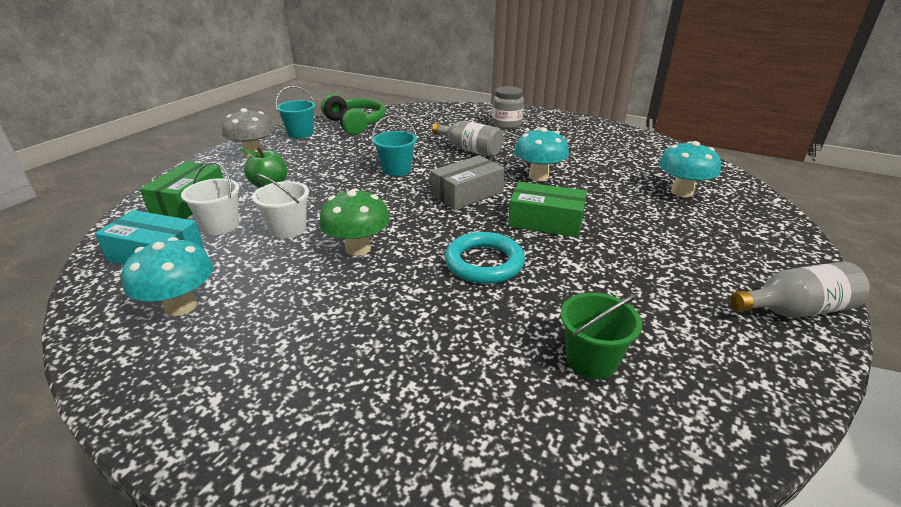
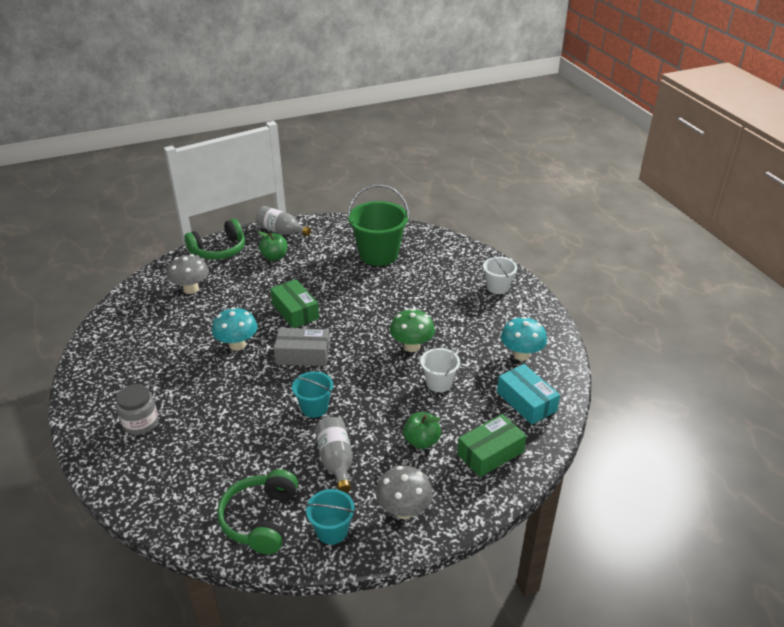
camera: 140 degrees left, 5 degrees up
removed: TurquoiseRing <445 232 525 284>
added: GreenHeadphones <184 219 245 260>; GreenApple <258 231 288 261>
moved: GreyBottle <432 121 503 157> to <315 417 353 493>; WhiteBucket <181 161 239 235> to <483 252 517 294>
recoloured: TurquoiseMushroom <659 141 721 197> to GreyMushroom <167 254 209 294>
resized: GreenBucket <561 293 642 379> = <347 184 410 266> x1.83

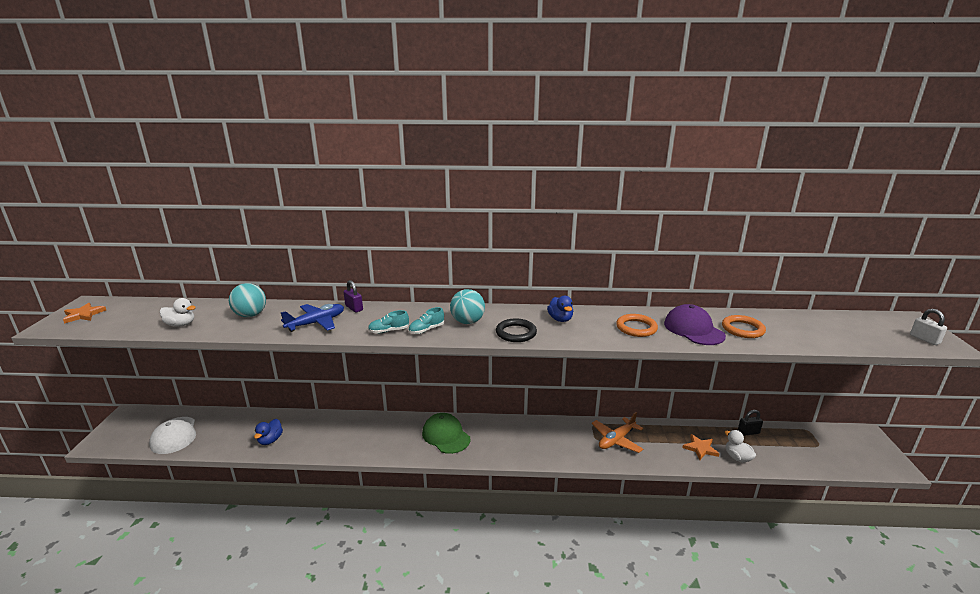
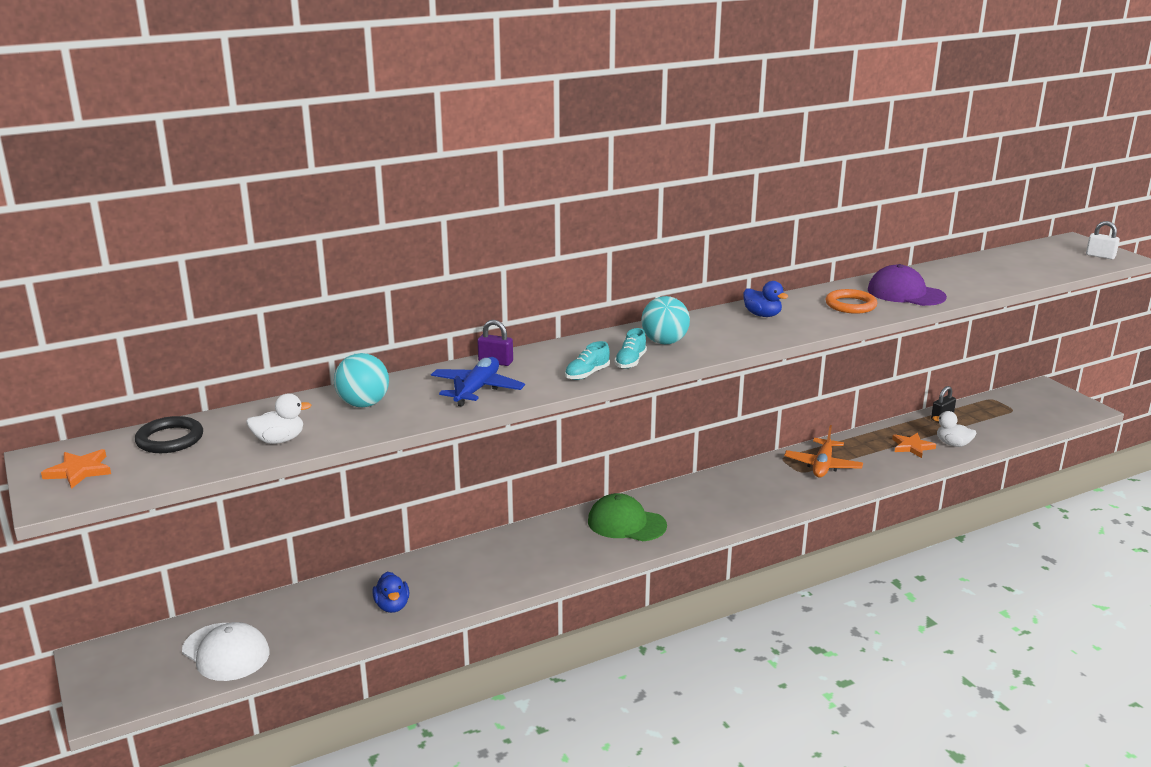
camera: 30 degrees left, 0 degrees up
removed: OrangeRing <722 315 766 338>
moved: BlackRing <496 318 537 342> to <135 416 203 453>

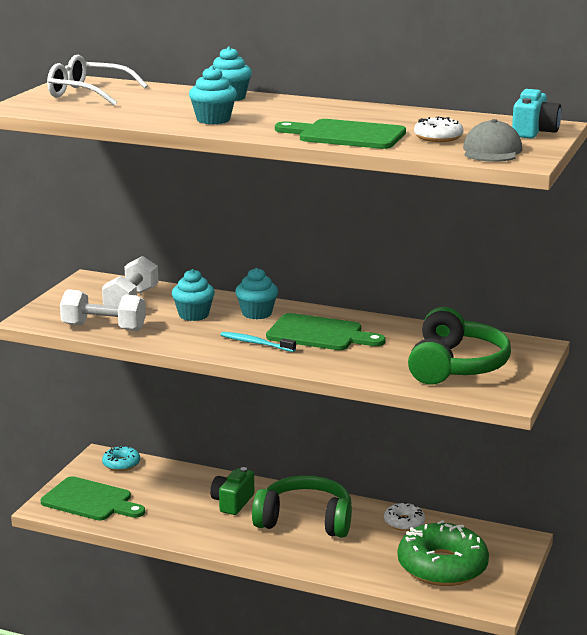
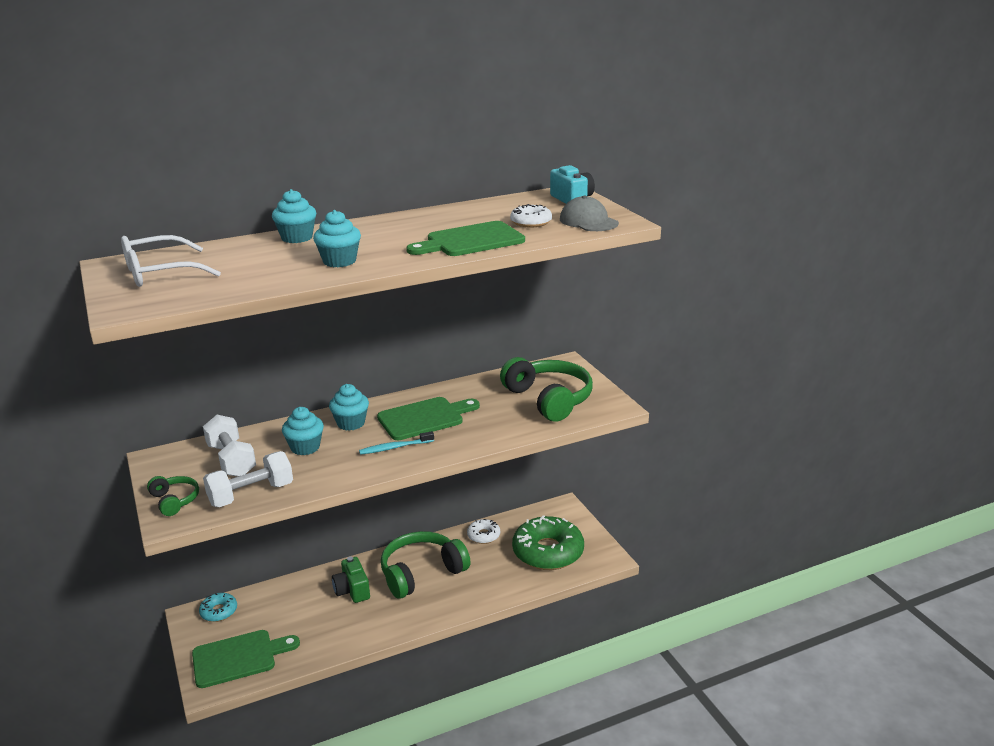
camera: 45 degrees left, 5 degrees up
added: GreenHeadphones <147 476 199 516>

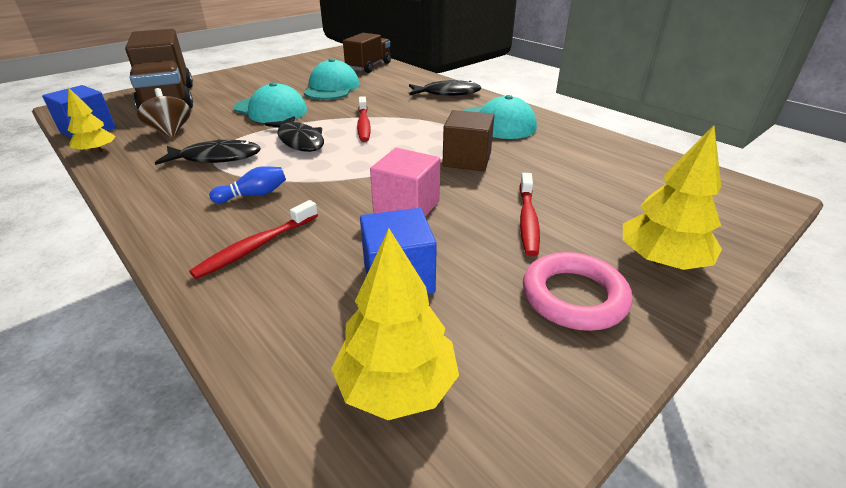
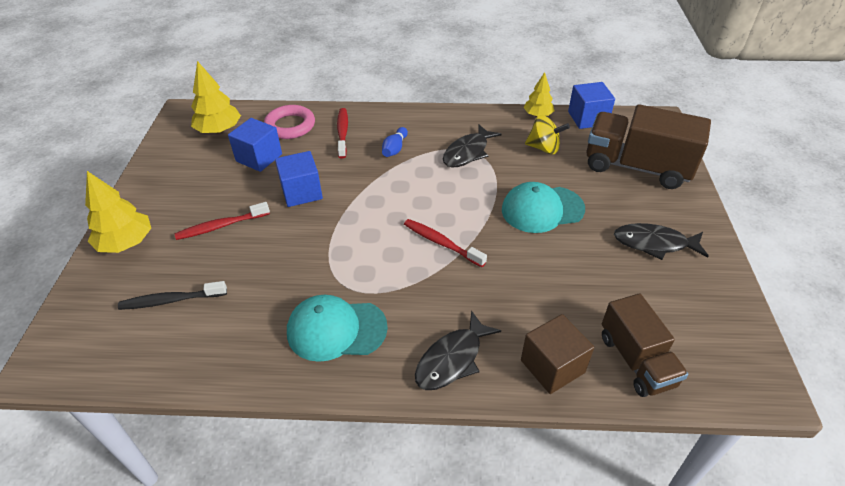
camera: 135 degrees right, 10 degrees up
removed: TurquoiseCap <304 59 360 100>
added: BlackToothbrush <118 281 227 310>
moved: PinkRing <523 252 632 331> to <264 105 315 139>; BrownCube <442 110 494 171> to <521 314 594 394>; BlackFish <265 116 324 152> to <614 223 709 260>
recoloured: PinkCube <370 148 440 217> to BlueCube <275 151 323 207>; BrownSpinningTop <137 88 191 138> to YellowSpinningTop <525 115 570 154>
turned: RedToothbrush <519 173 540 256> = <175 202 270 240> 75 degrees counterclockwise

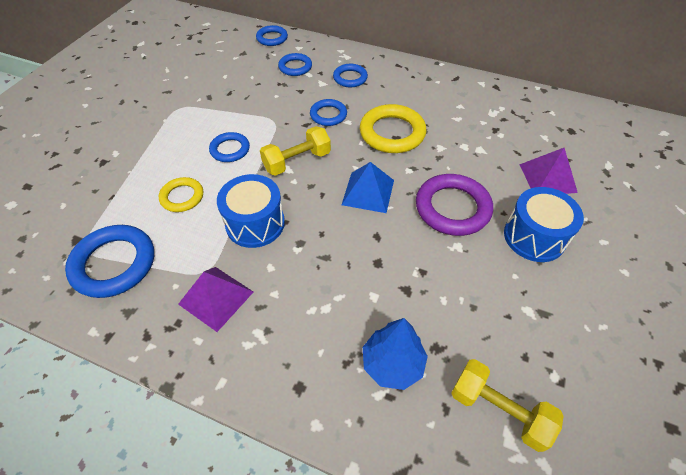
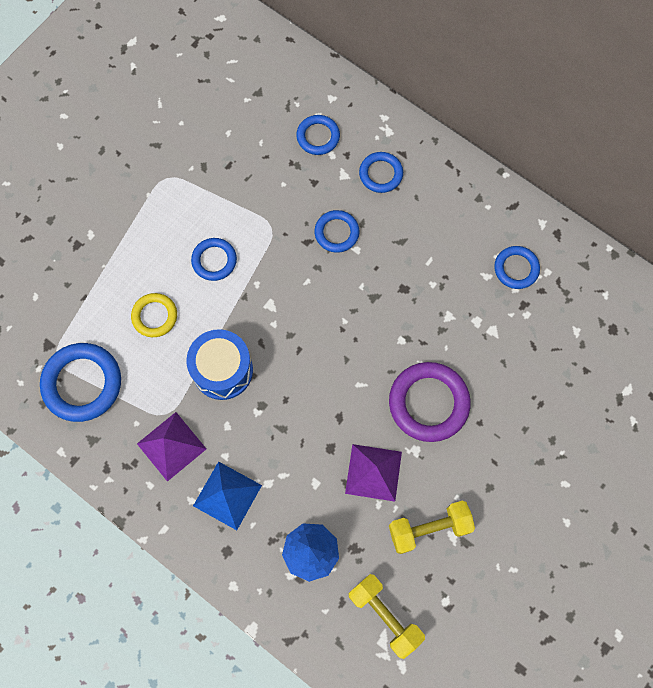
camera: 15 degrees right, 20 degrees up
removed: YellowRing <360 104 427 153>; BlueDrum <504 187 584 262>
moved: BluePyramid <342 162 394 213> to <193 461 262 530>; PurplePyramid <519 148 578 194> to <345 444 402 502>; YellowDumbbell <260 126 331 176> to <389 500 475 554>; BlueRing <256 25 288 46> to <494 246 540 289>

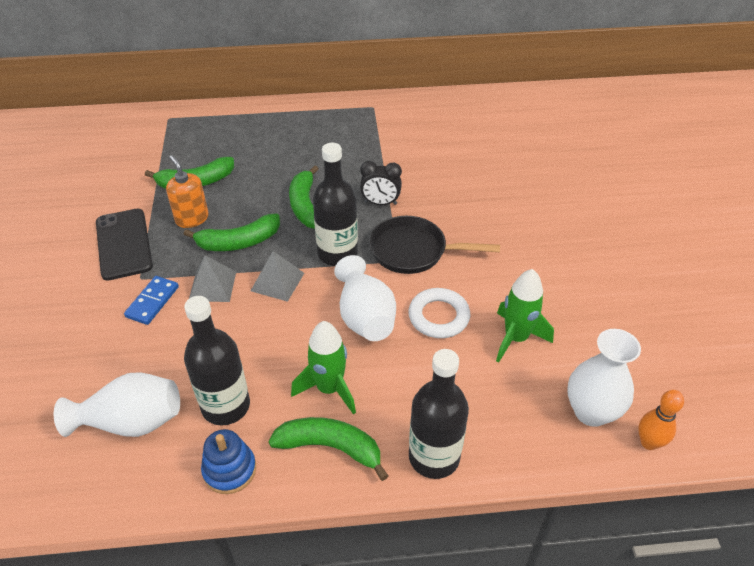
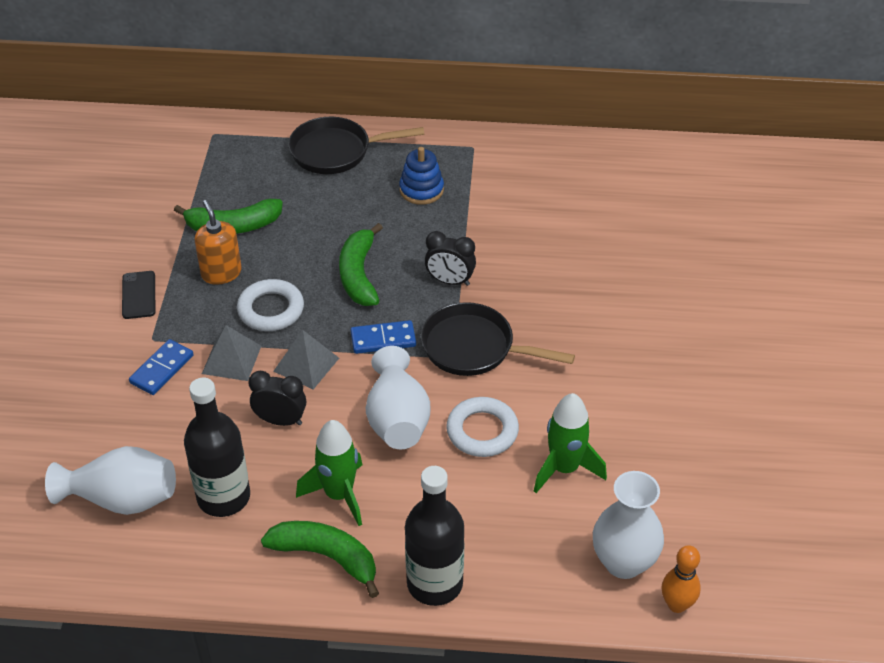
camera: 10 degrees right, 0 degrees up
added: BlackClock <248 371 306 426>; BlackPan <288 117 425 174>
moved: BlueStackingToy <201 429 256 494> to <399 147 444 205>
replaced: GreenBanana <184 214 280 251> to WhiteRing <237 279 304 331>; BlackBottle <313 143 358 266> to BlueDomino <351 320 416 354>
resized: BlackPhone <96 209 153 281> = <122 271 155 319> x0.57

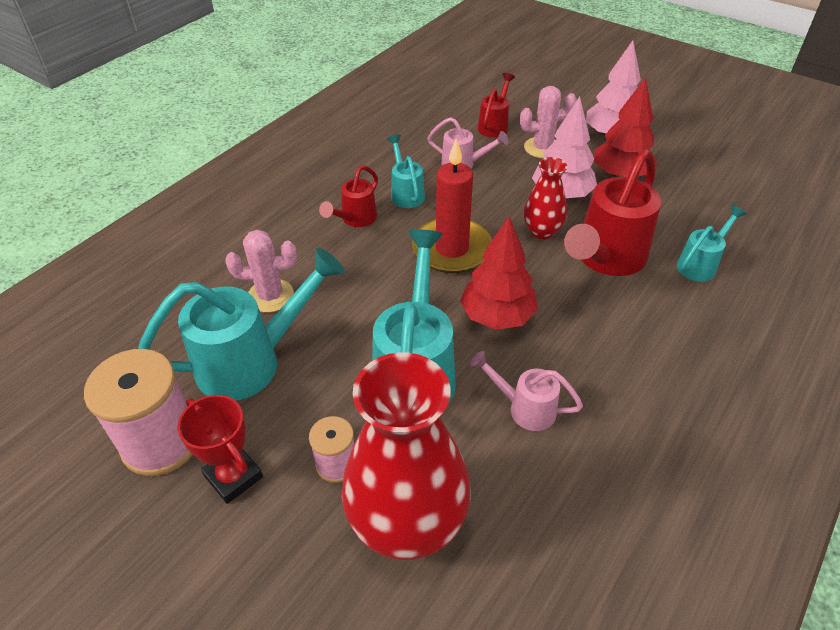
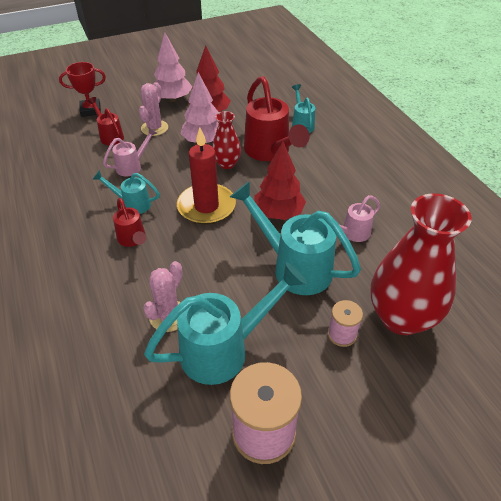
camera: 60 degrees left, 0 degrees up
moved: RedTrophy <177 395 263 504> to <59 62 106 117>
turned: TurquoiseWateringCan <138 248 345 401> = <144 262 307 385> 60 degrees clockwise

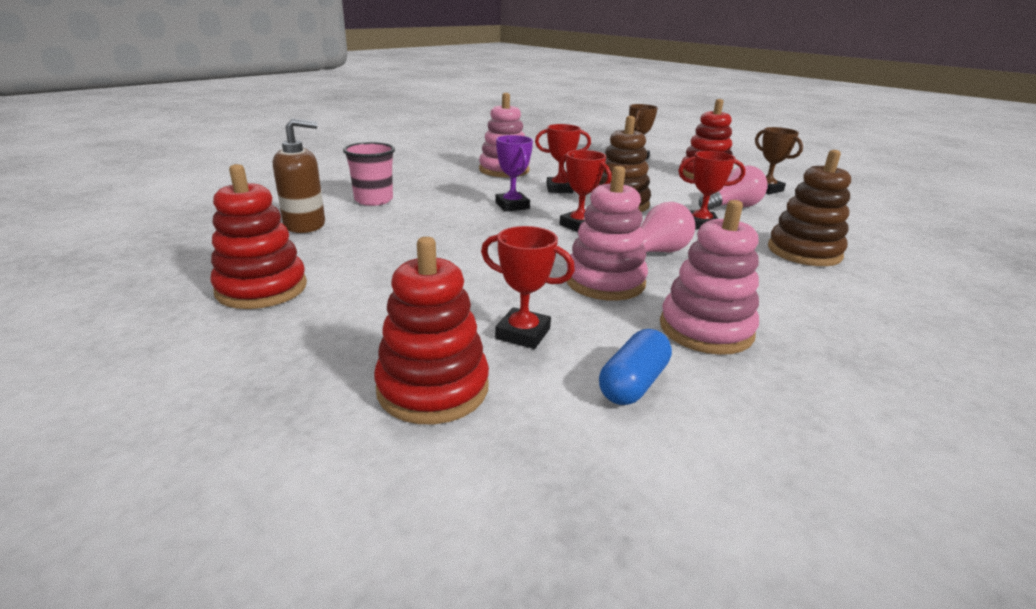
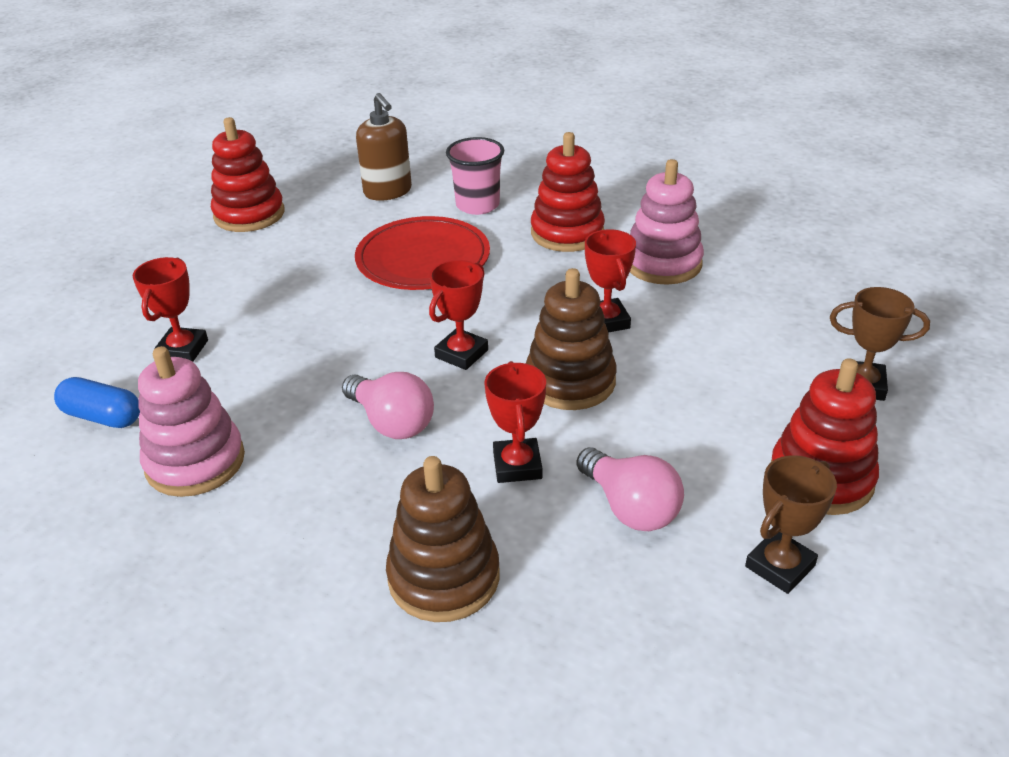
camera: 80 degrees right, 10 degrees up
removed: PurpleTrophy <495 135 533 212>; PinkStackingToy <566 166 648 301>
added: RedPlate <355 216 490 290>
moved: RedStackingToy <374 237 489 424> to <531 132 605 252>

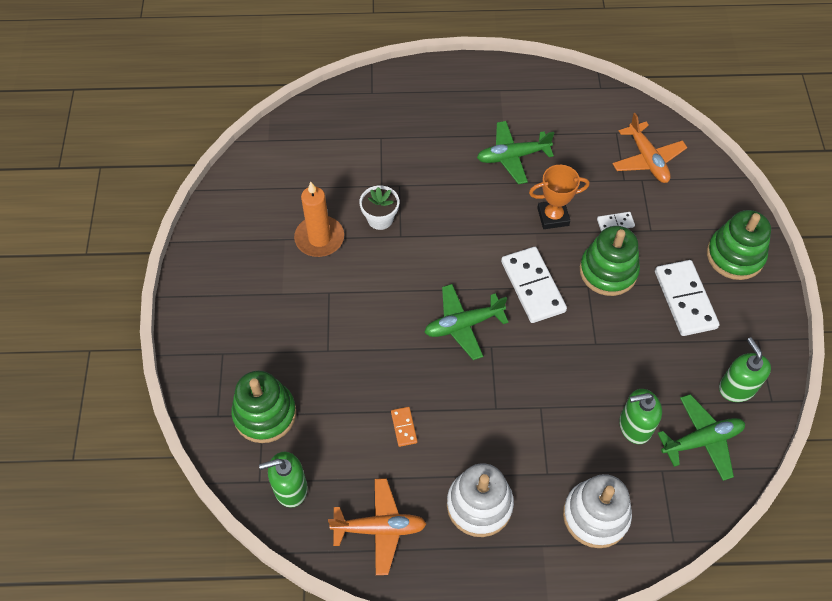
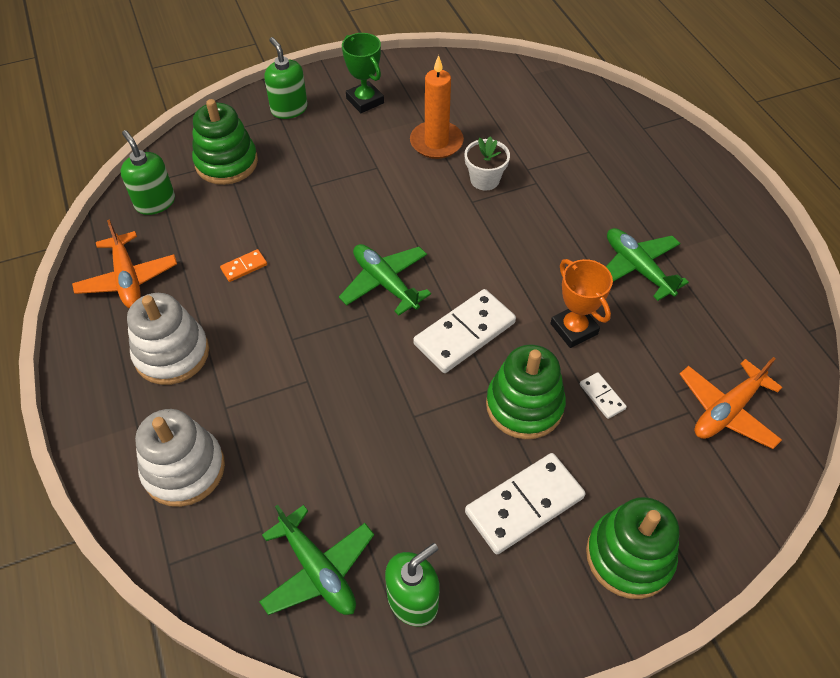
camera: 70 degrees right, 5 degrees down
added: GreenTrophy <342 33 384 113>
moved: GreenSoapDispenser <619 389 662 444> to <264 37 308 119>

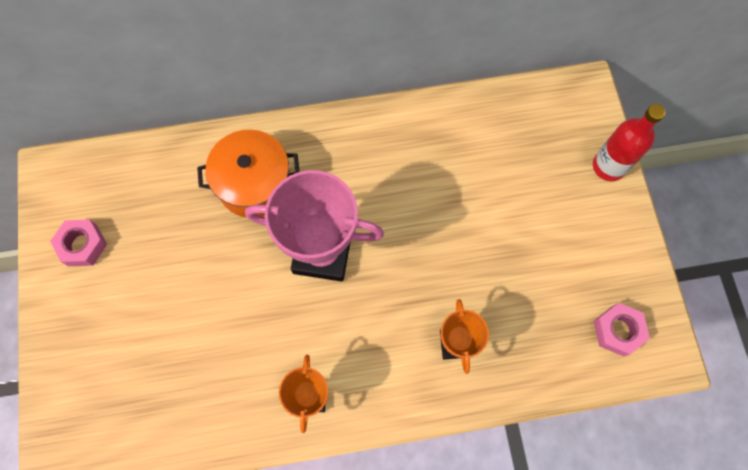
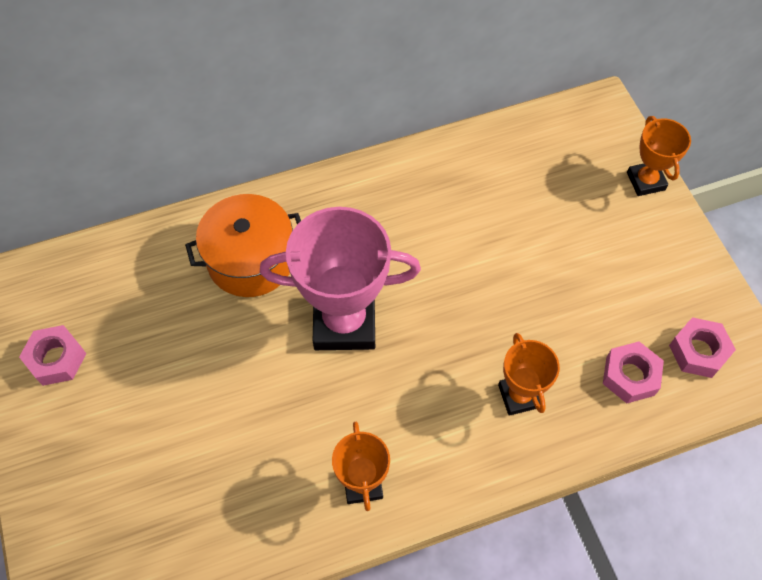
camera: 10 degrees left, 10 degrees down
added: PinkNut <603 342 664 403>
replaced: RedBottle <593 104 665 181> to OrangeTrophy <627 116 691 196>

